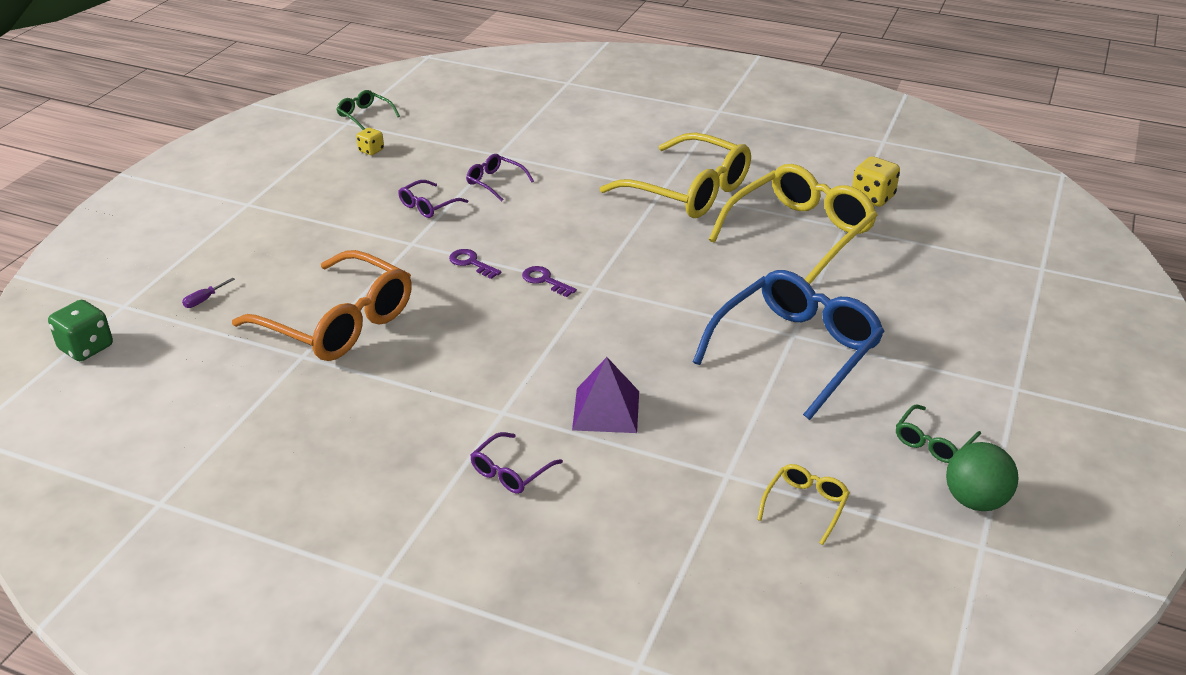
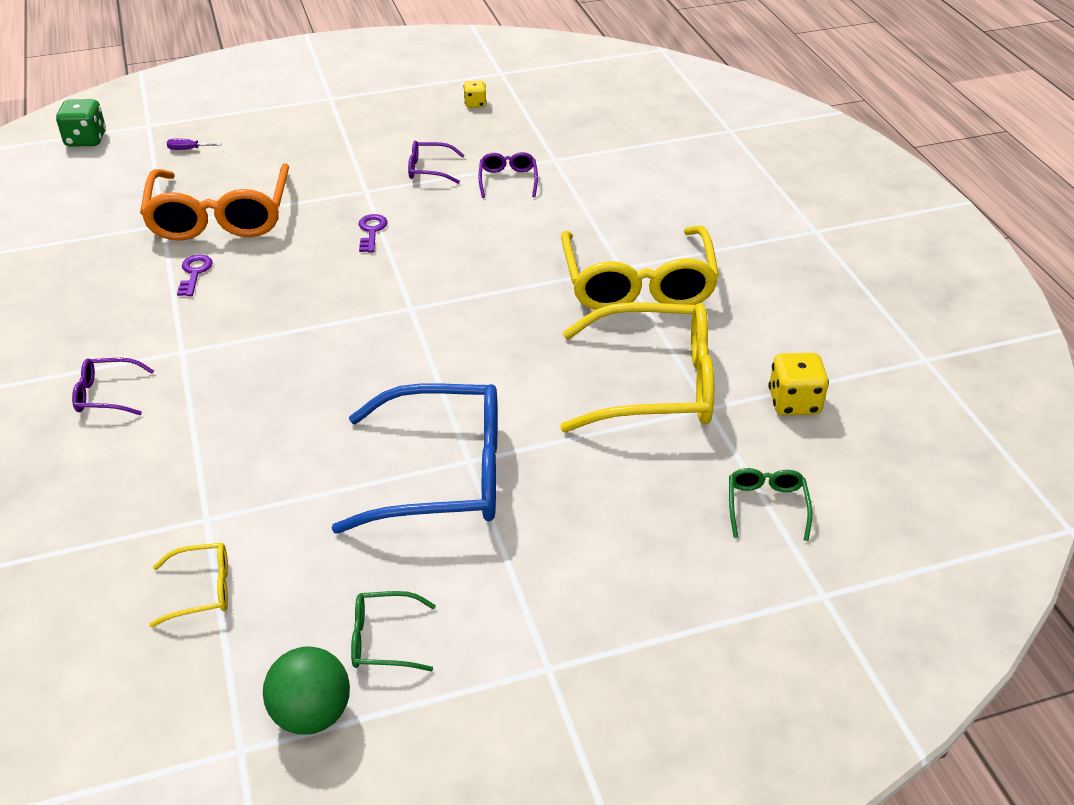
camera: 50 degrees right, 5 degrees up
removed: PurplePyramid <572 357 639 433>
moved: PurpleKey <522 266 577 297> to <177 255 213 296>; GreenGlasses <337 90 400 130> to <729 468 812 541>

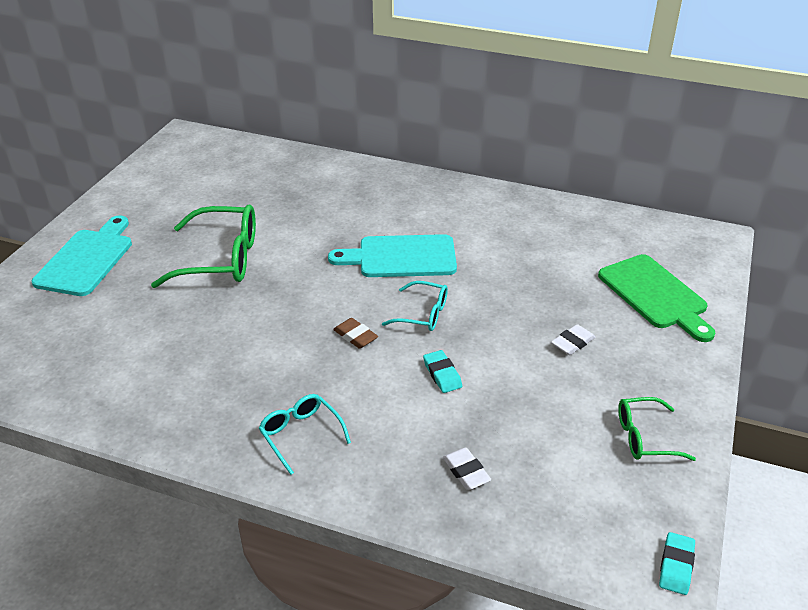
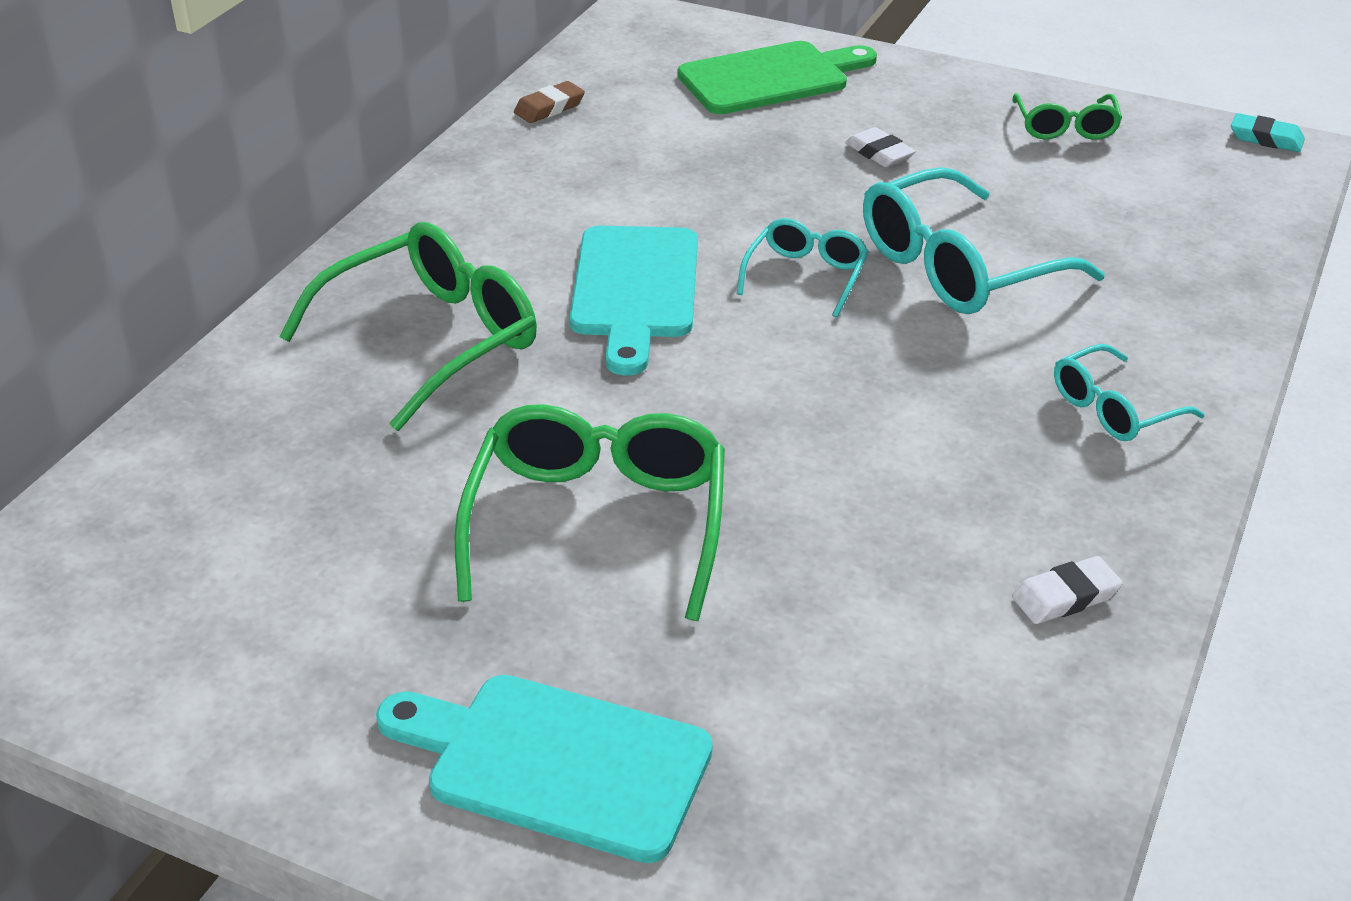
camera: 85 degrees left, 0 degrees up
added: GreenGlasses <279 222 537 431>
moved: BrownEraser <333 318 378 349> to <514 81 585 123>; WhiteEraser <443 448 491 490> to <1012 556 1123 624>
replaced: TurquoiseEraser <423 350 462 393> to TurquoiseGlasses <863 167 1105 314>

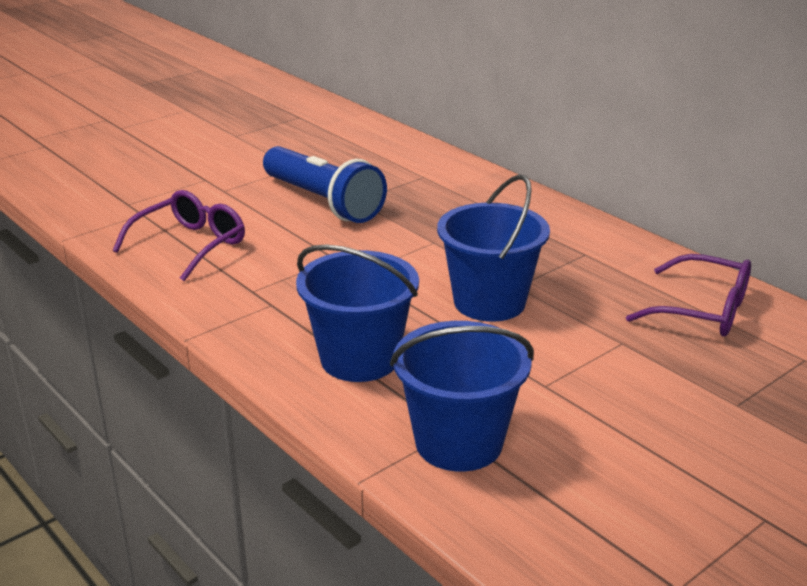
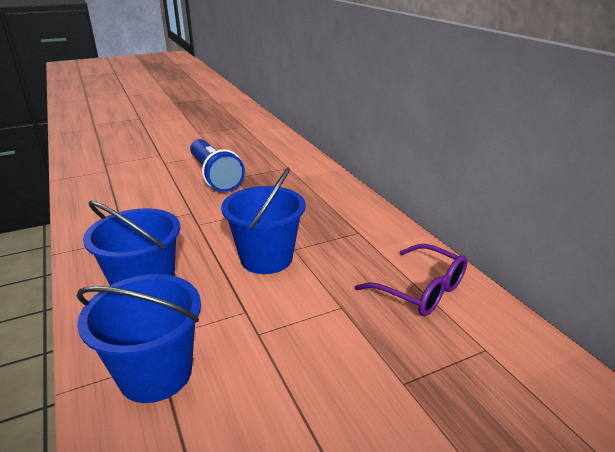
camera: 15 degrees right, 0 degrees up
removed: PurpleGlasses <113 190 245 281>

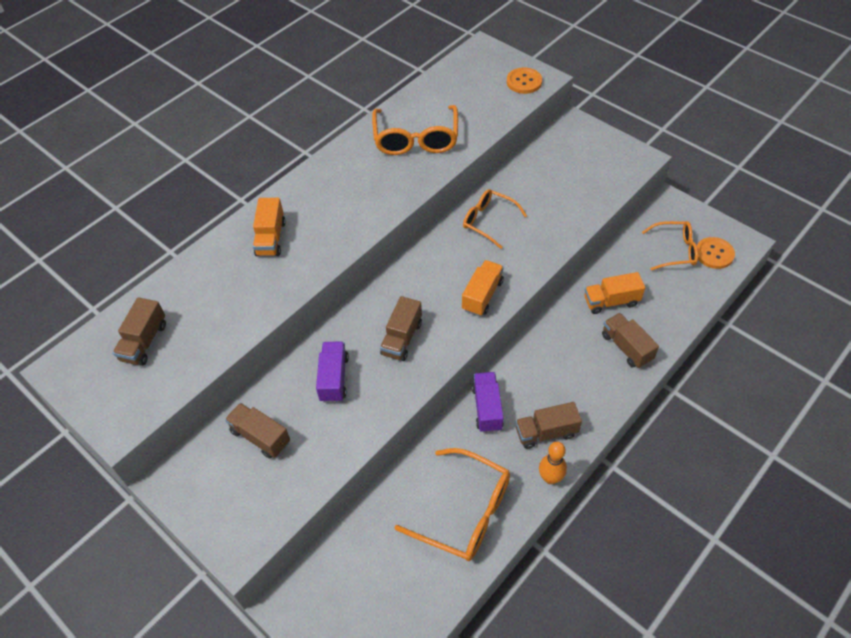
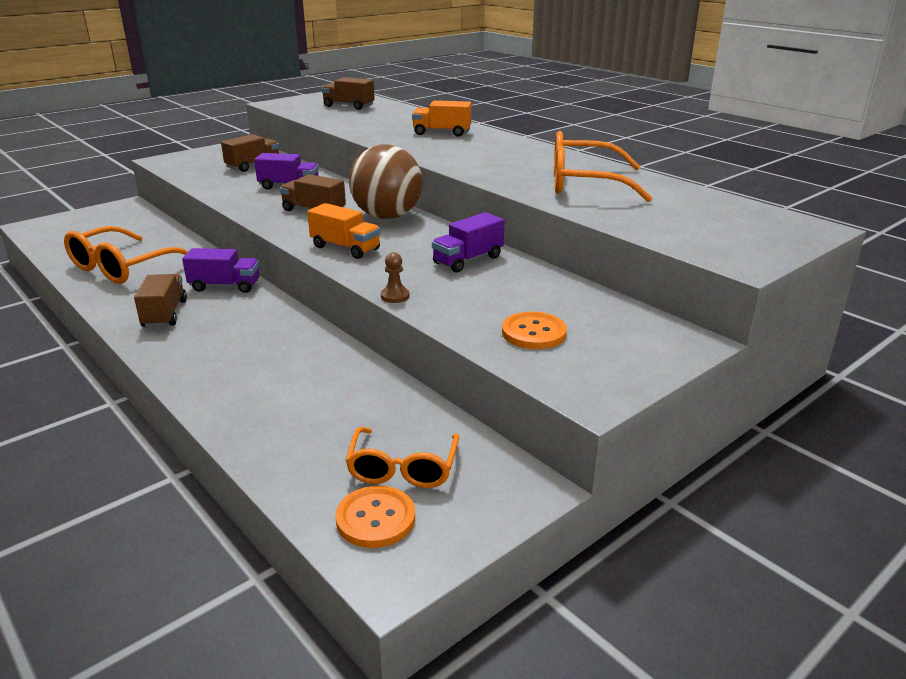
camera: 95 degrees right, 25 degrees down
removed: OrangeBowlingPin <539 442 567 484>; OrangeTruck <584 272 645 314>; BrownTruck <602 313 659 368>
added: BrownBall <349 144 423 219>; BrownPawn <381 252 409 303>
moved: OrangeButton <507 68 542 94> to <502 312 567 349>
replaced: OrangeGlasses <463 189 527 249> to PurpleTruck <432 212 505 273>

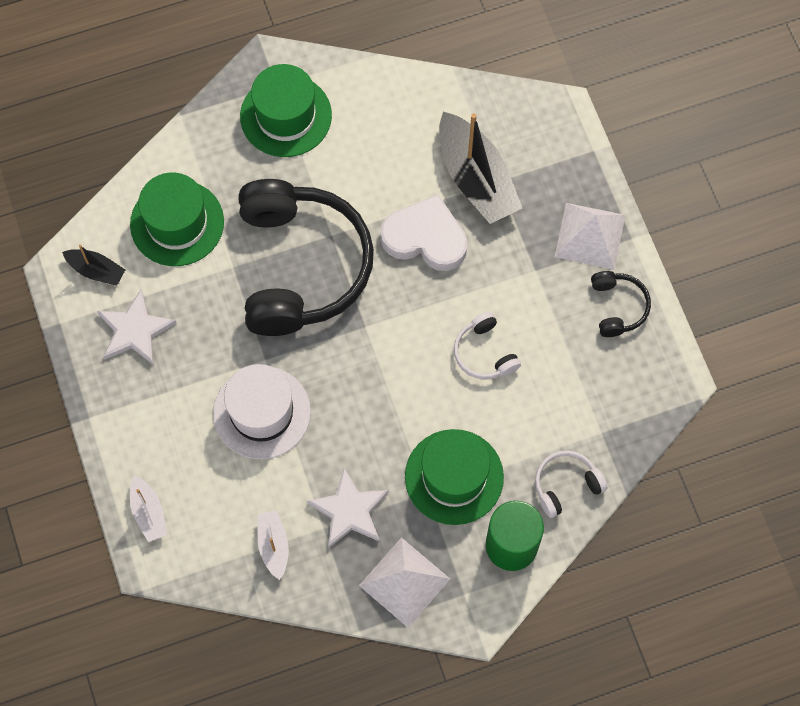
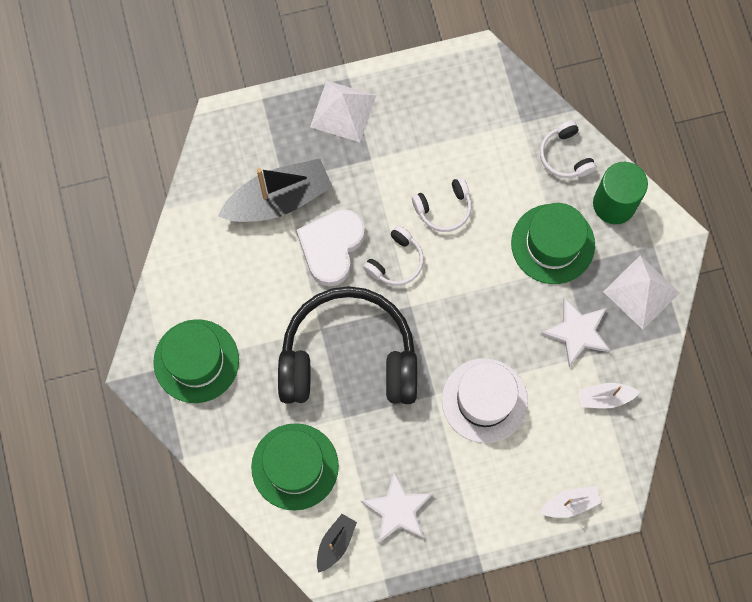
camera: 85 degrees left, 5 degrees up
removed: BlackHeadphones <591 271 651 337>
added: WhiteHeadphones <363 225 424 286>

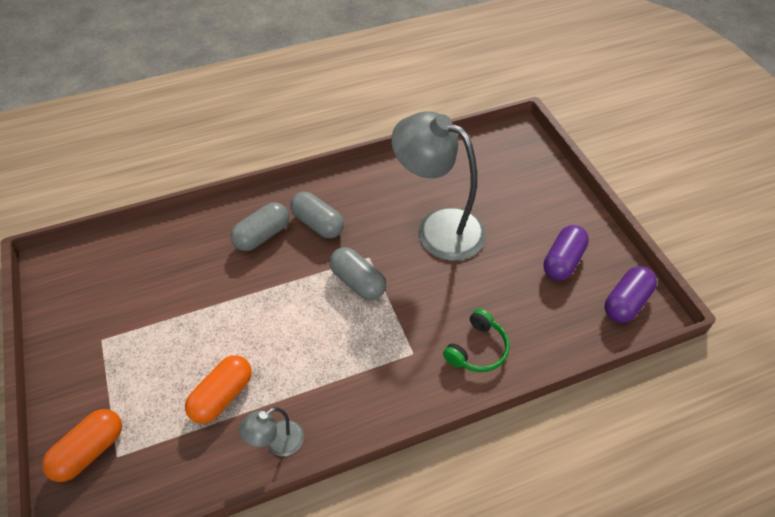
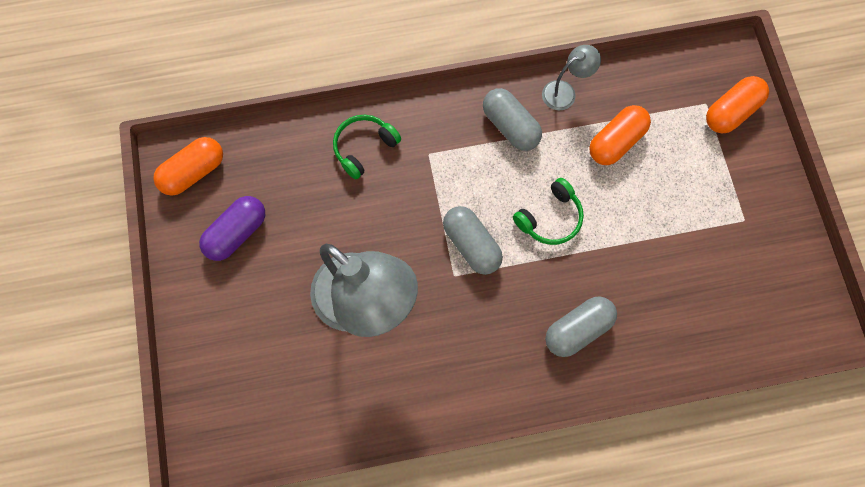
camera: 170 degrees left, 20 degrees up
added: GreenHeadphones <513 178 584 245>
moved: GreyCapsule <290 192 344 238> to <483 88 542 151>
recoloured: PurpleCapsule <605 266 657 323> to OrangeCapsule <153 137 223 195>

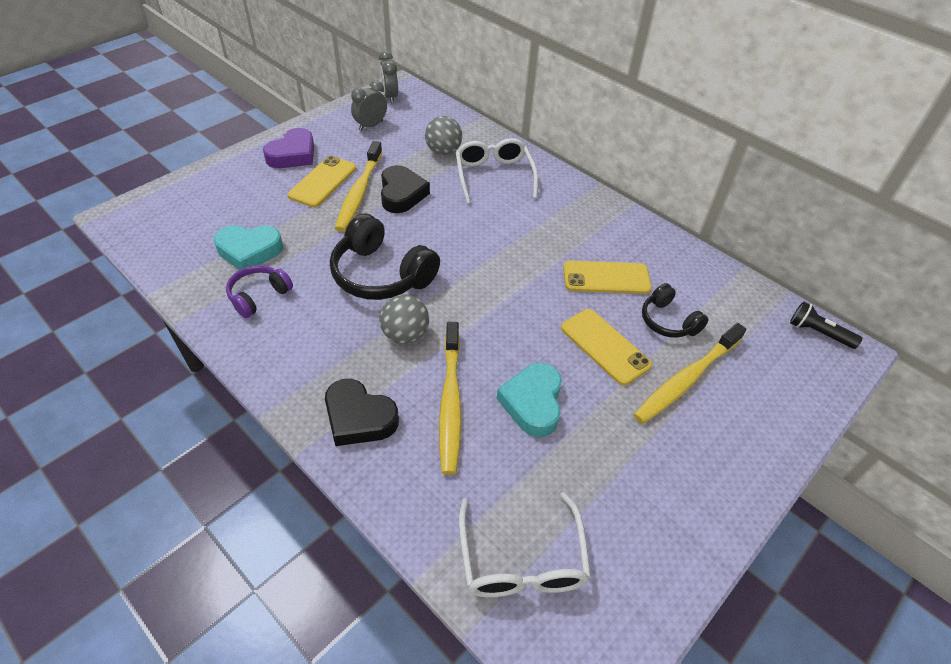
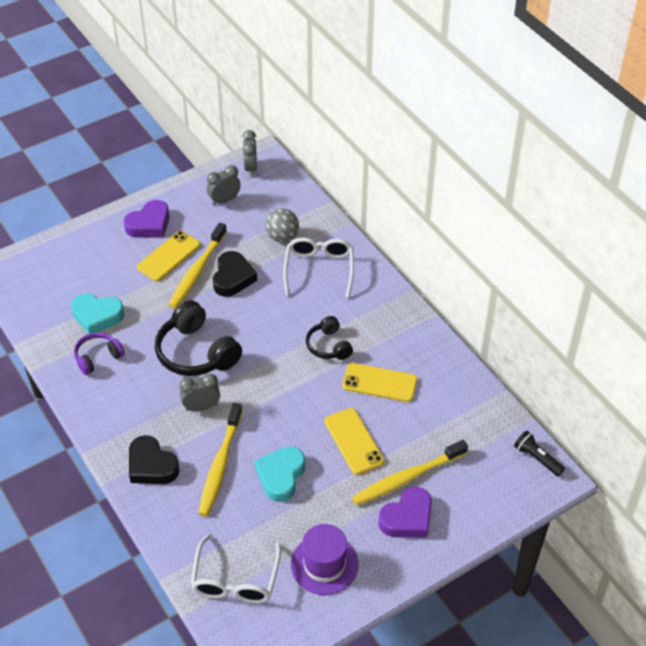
camera: 15 degrees right, 0 degrees up
added: PurpleHat <291 524 358 595>; PurpleHeart <378 487 432 537>
moved: BlackHeadphones <642 283 709 338> to <306 316 353 360>
replaced: GreyBall <379 294 429 344> to GreyClock <179 374 220 411>

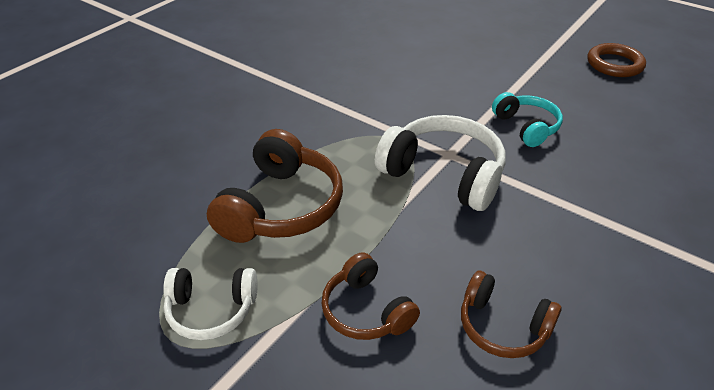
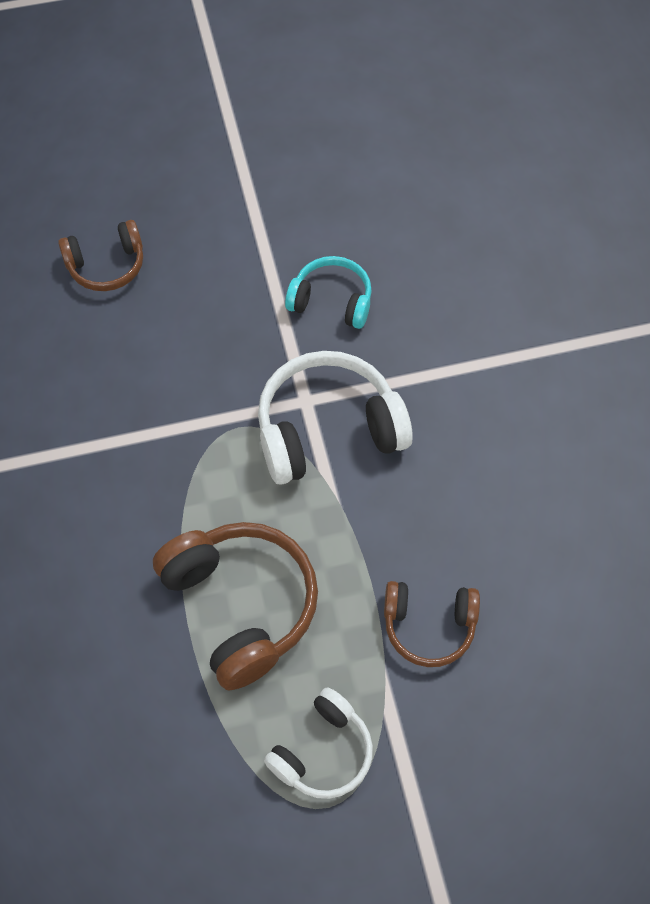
camera: 50 degrees left, 20 degrees up
removed: BrownRing <587 43 646 77>
moved: BrownHeadphones <461 271 562 358> to <58 220 143 291>

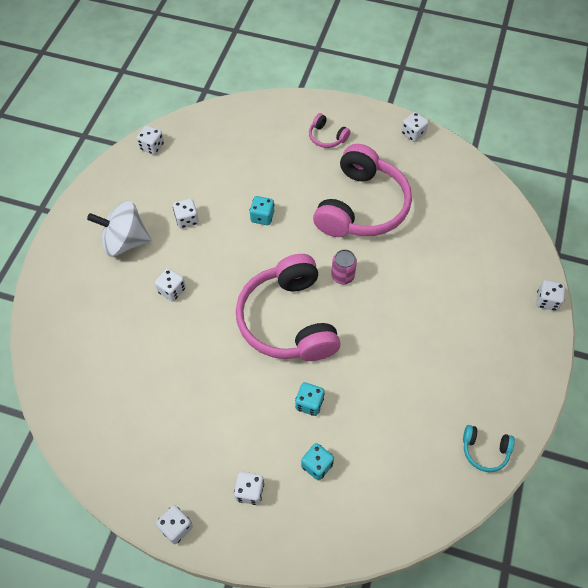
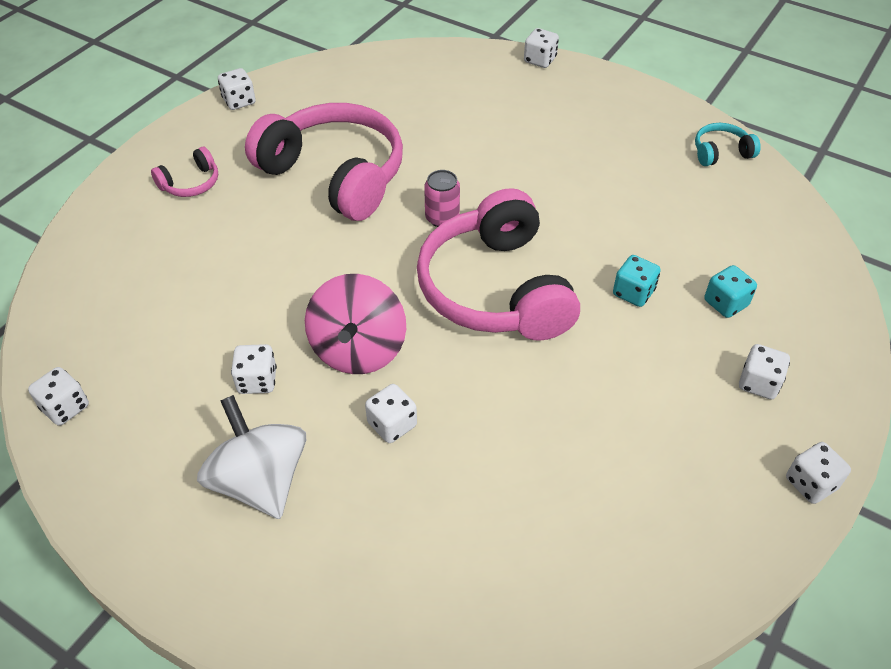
camera: 75 degrees left, 10 degrees down
removed: TurquoiseDice <250 196 274 225>
added: PinkSpinningTop <305 274 406 374>
turned: WhiteSpinningTop <87 200 151 257> = <197 395 306 519> 135 degrees clockwise; PinkHeadphones <236 254 341 361> = <417 188 580 341> 75 degrees clockwise; TurquoiseHeadphones <463 425 515 472> = <695 123 761 166> 135 degrees counterclockwise

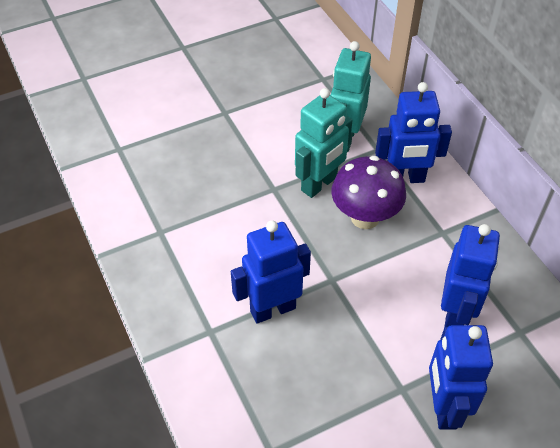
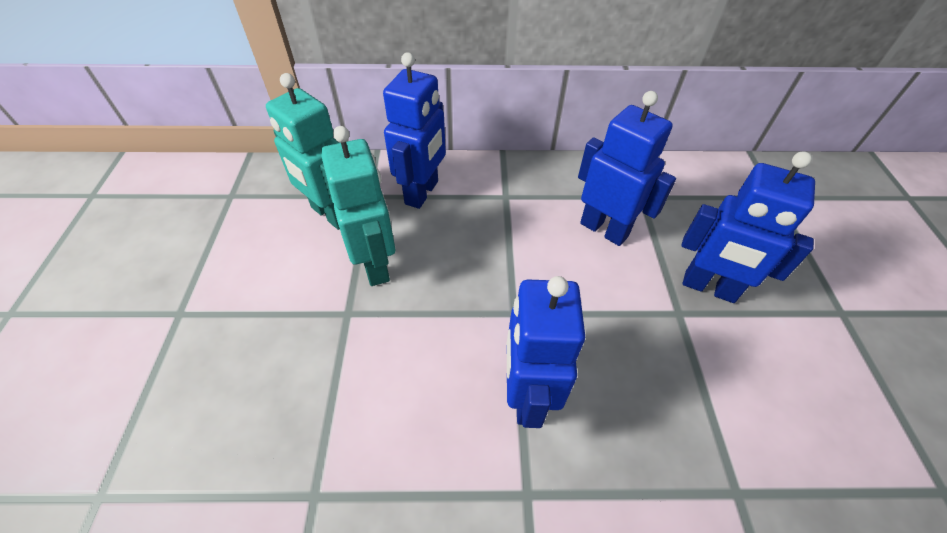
camera: 65 degrees left, 0 degrees up
removed: PurpleMushroom <331 156 406 229>

